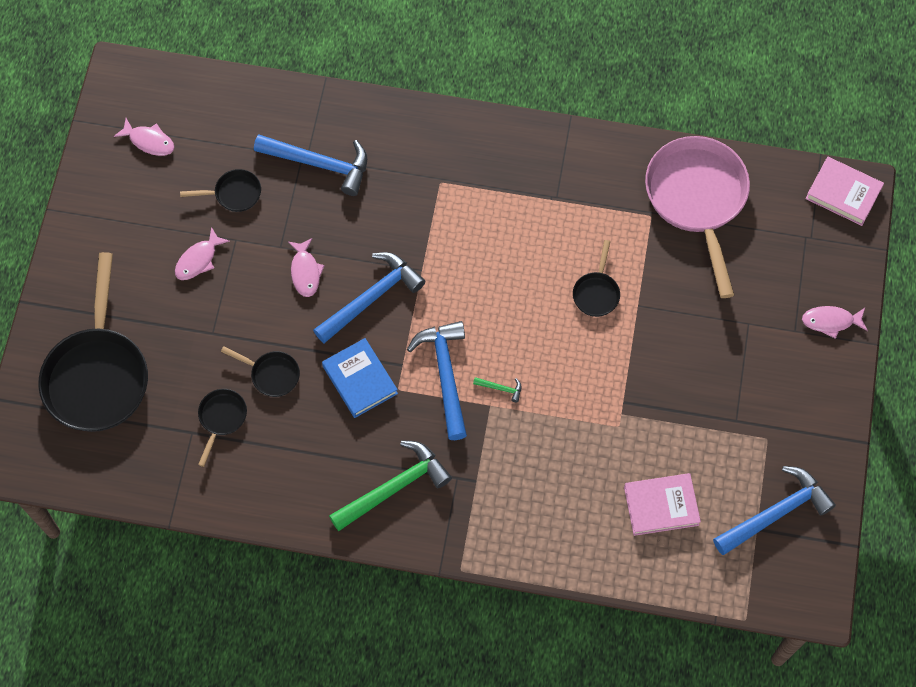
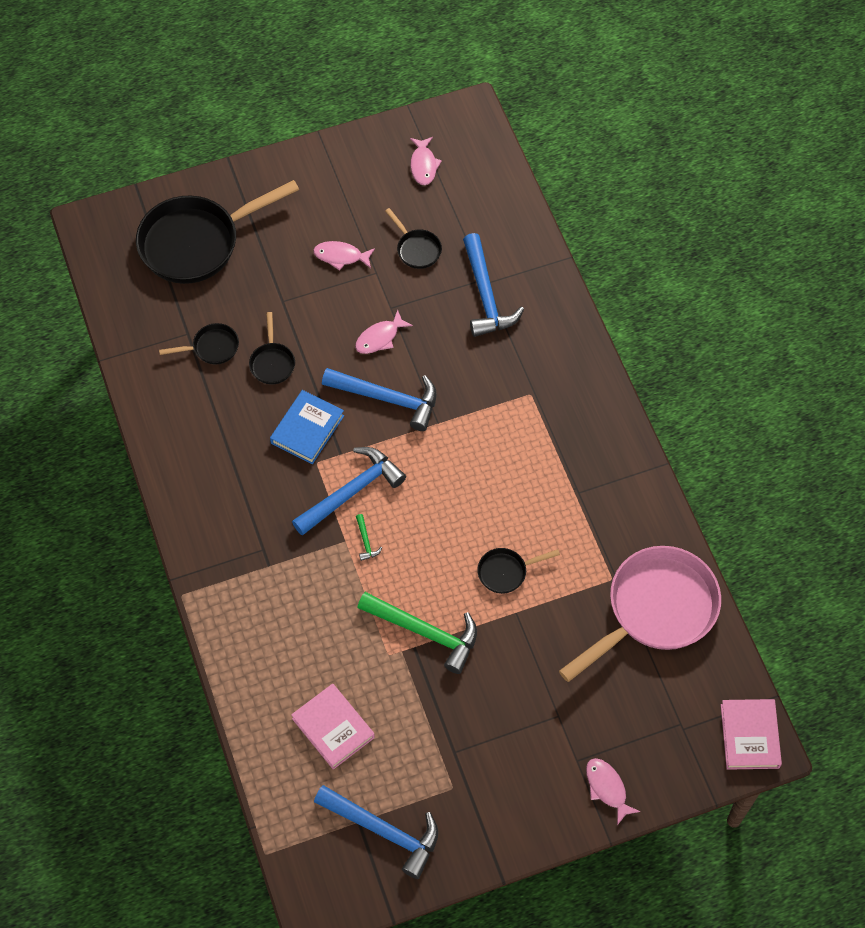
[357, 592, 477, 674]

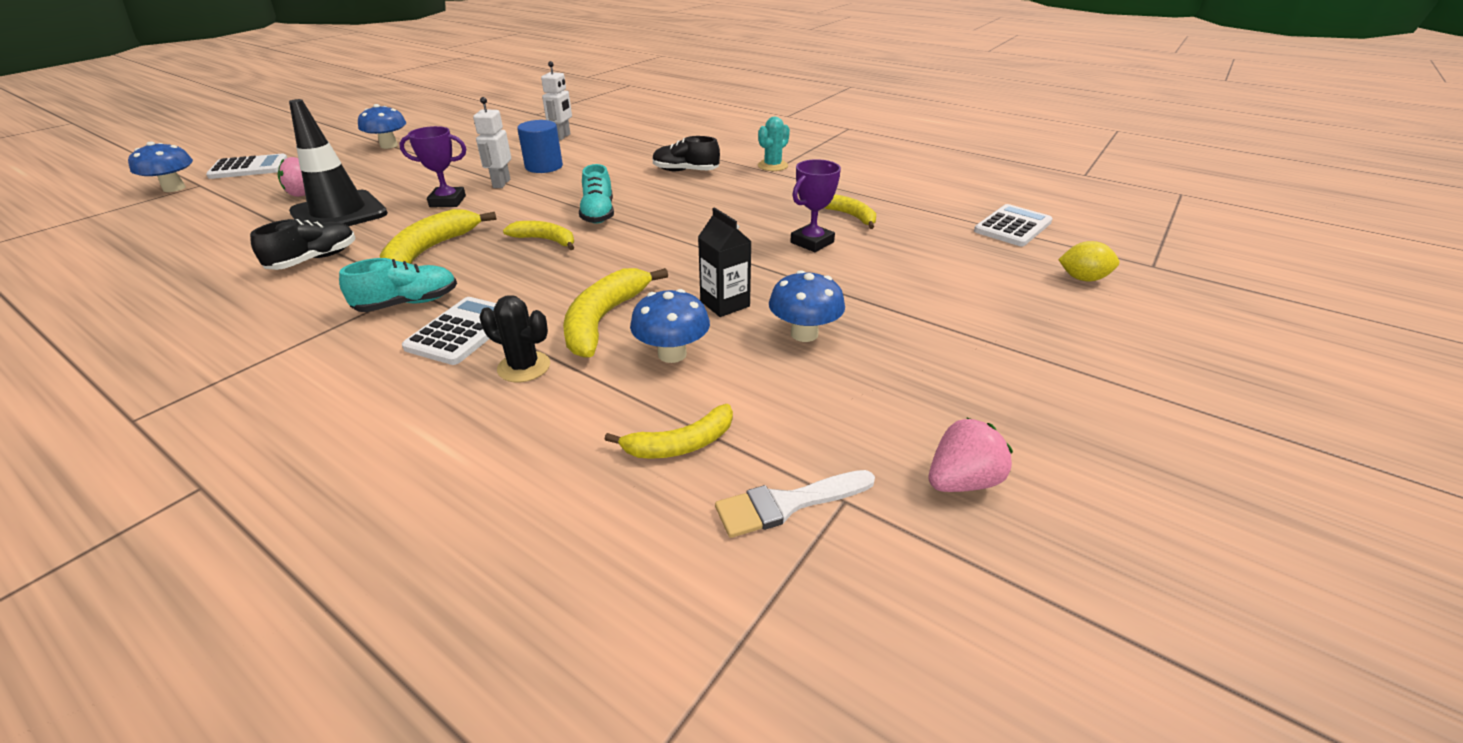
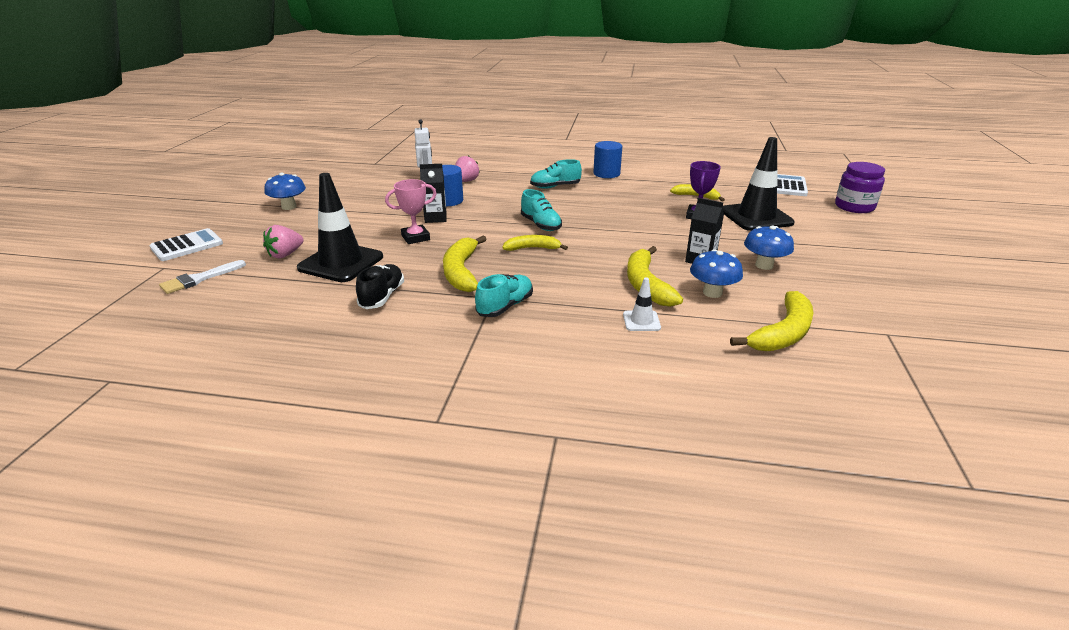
[420, 164, 447, 223]
[593, 141, 622, 178]
[385, 179, 437, 244]
[530, 159, 582, 189]
[128, 142, 193, 192] (first image)
[835, 162, 885, 213]
[623, 277, 661, 331]
[402, 297, 496, 365] (first image)
[730, 291, 813, 351]
[455, 155, 480, 182]
[159, 260, 246, 294]
[723, 137, 795, 231]

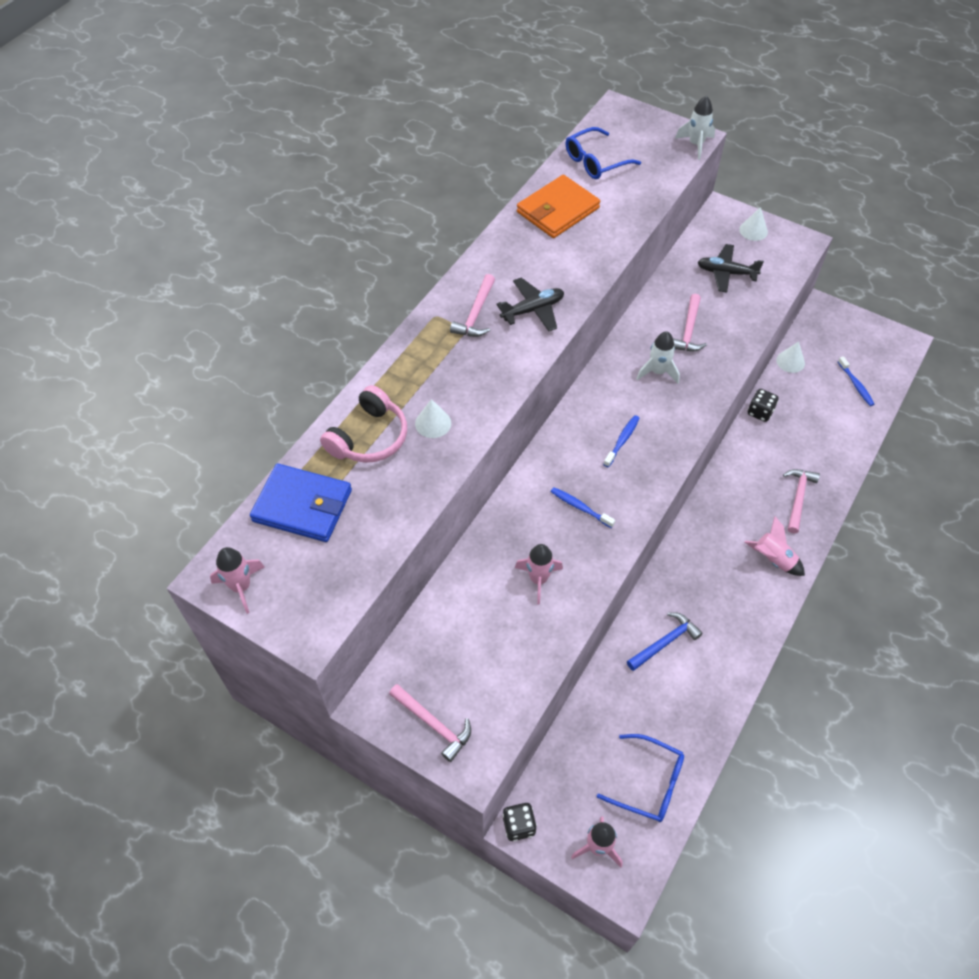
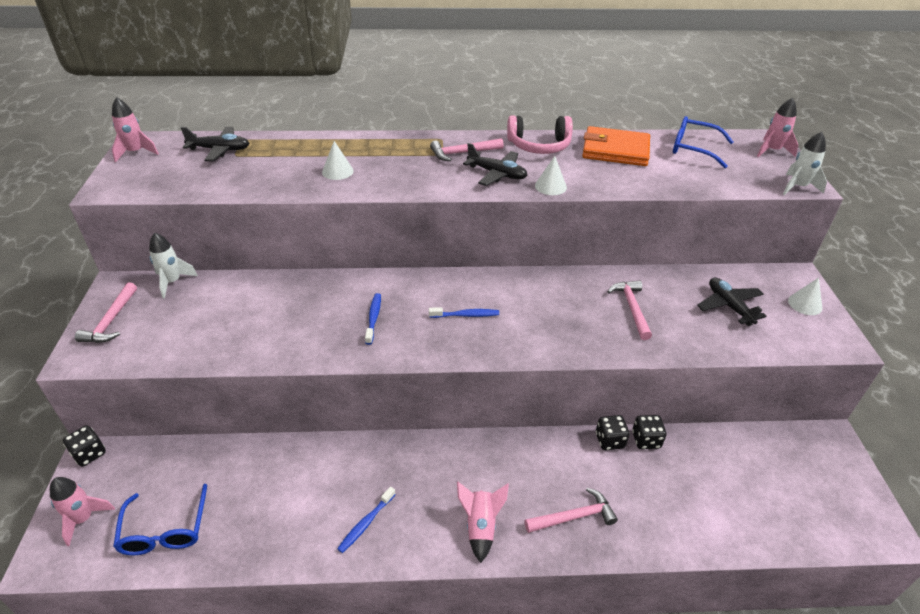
[607, 280, 652, 340]
[149, 233, 198, 298]
[535, 156, 567, 195]
[337, 487, 396, 553]
[507, 115, 573, 154]
[181, 127, 249, 161]
[757, 98, 798, 157]
[627, 612, 703, 671] (first image)
[596, 415, 630, 450]

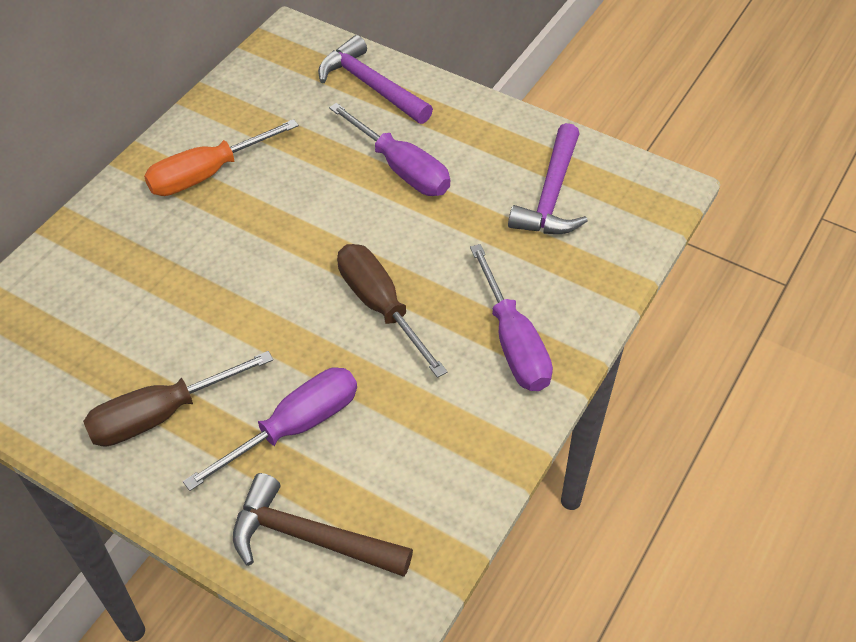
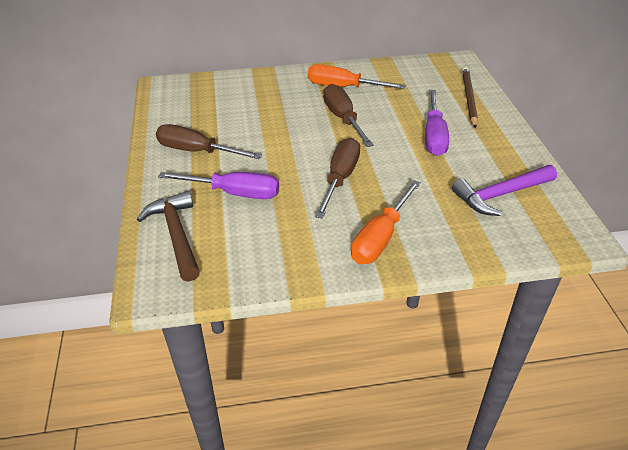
[462, 67, 478, 128]
[351, 180, 421, 264]
[323, 84, 374, 147]

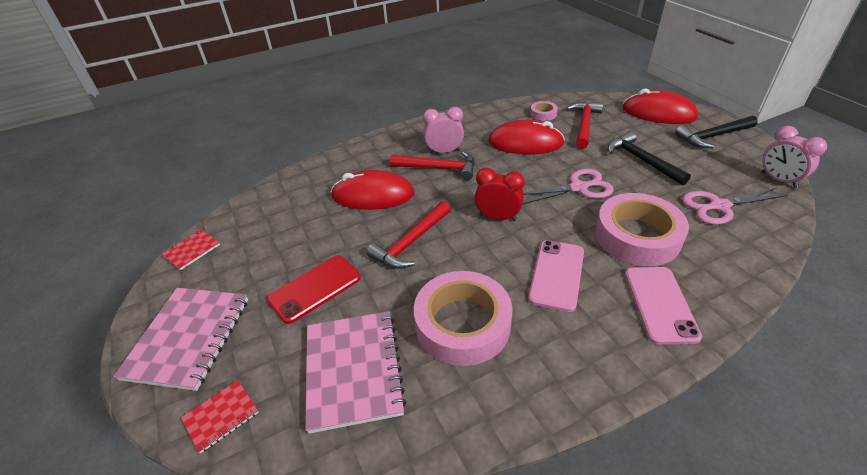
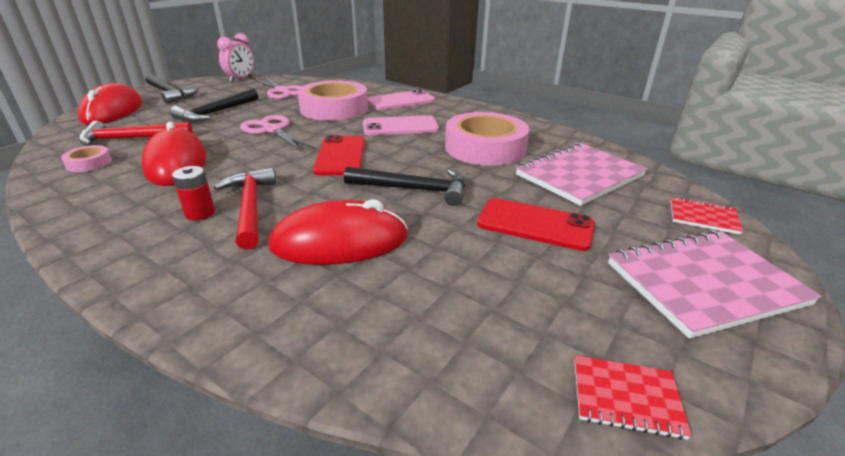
[172, 166, 215, 221]
[313, 135, 365, 175]
[269, 199, 408, 265]
[344, 167, 465, 206]

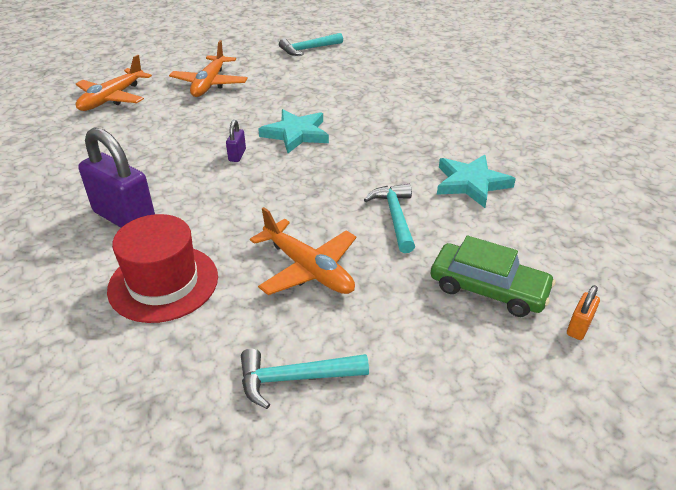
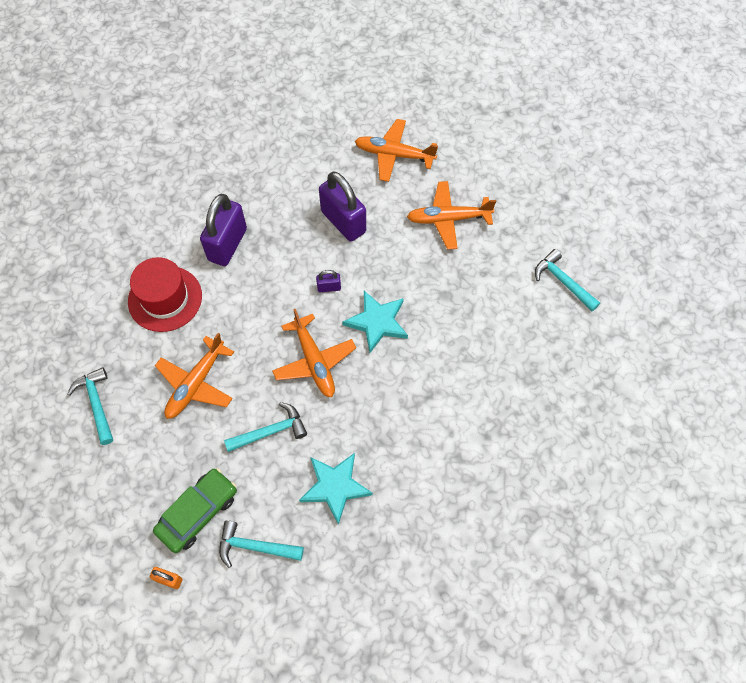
[153, 468, 237, 553]
[319, 172, 366, 242]
[272, 309, 356, 397]
[219, 520, 304, 568]

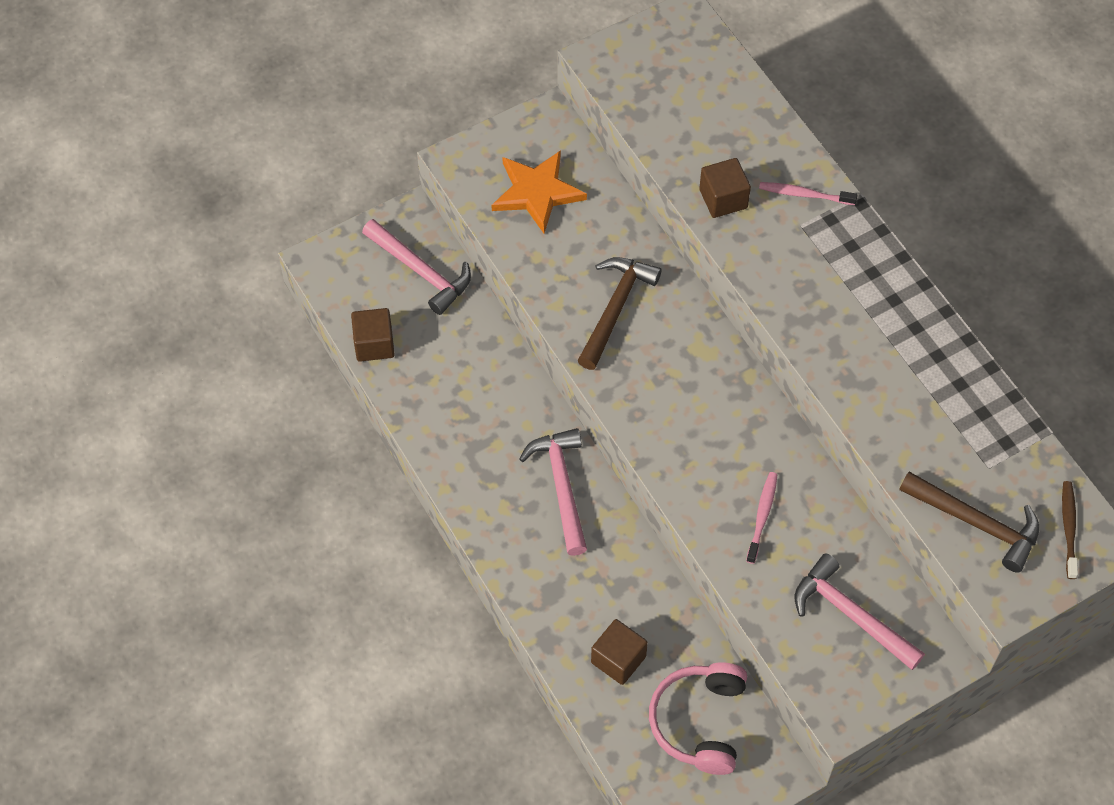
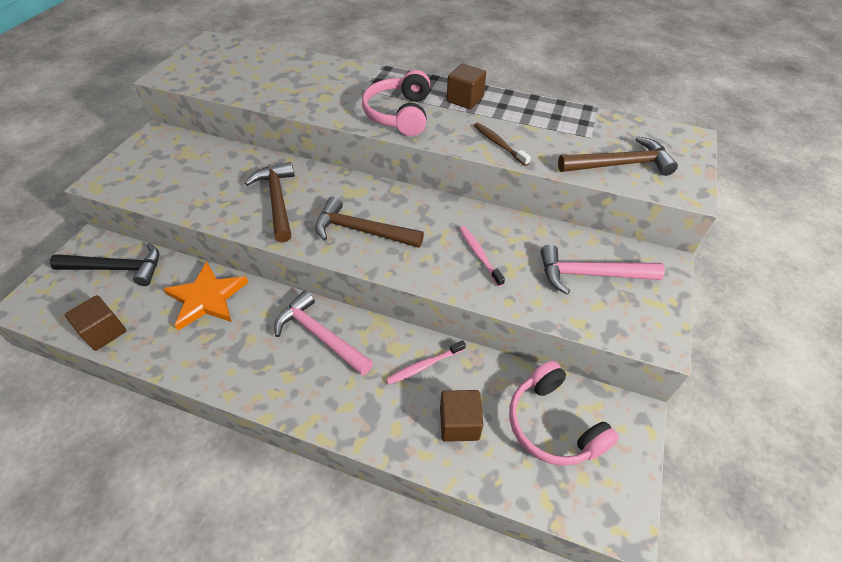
[163, 262, 248, 330]
[447, 64, 486, 109]
[386, 340, 466, 385]
[50, 243, 159, 286]
[474, 123, 531, 166]
[362, 70, 430, 136]
[315, 197, 424, 248]

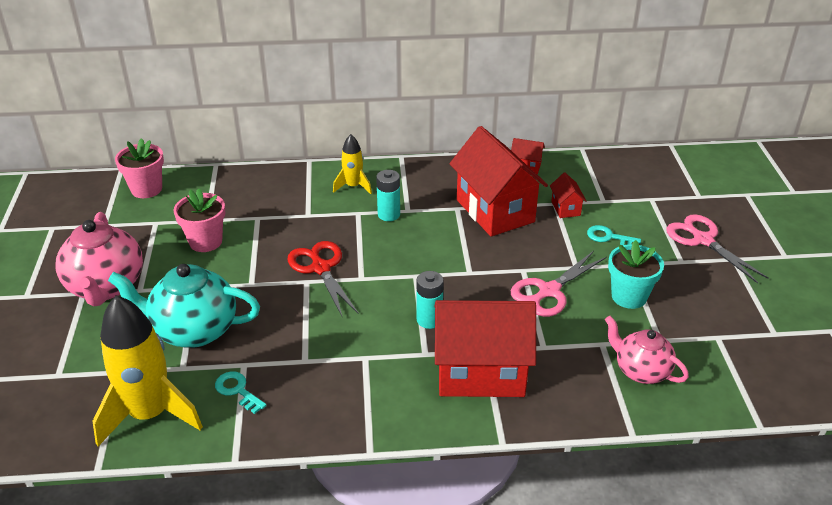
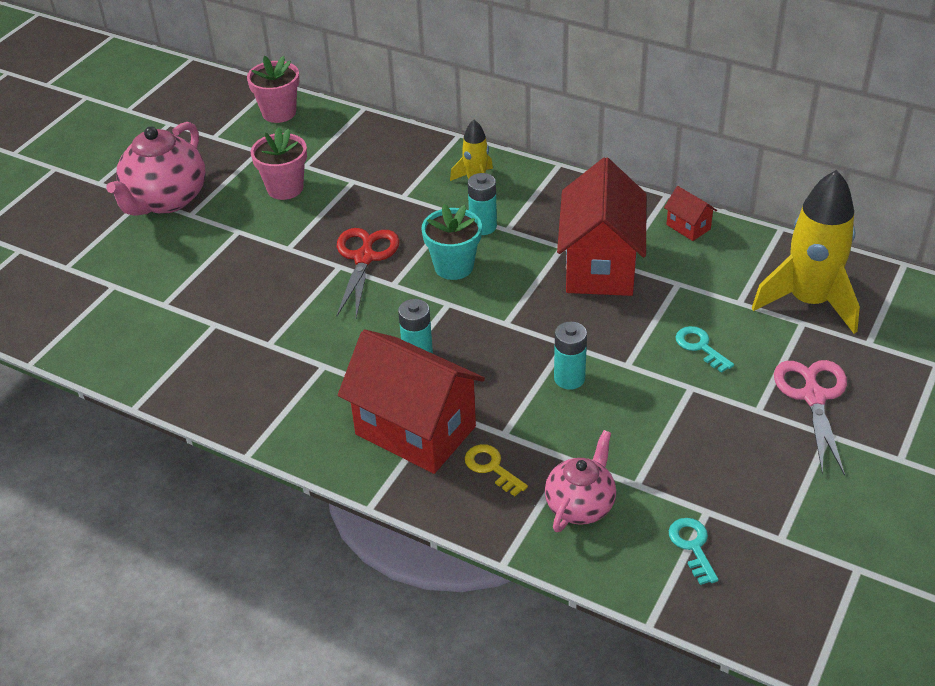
[550, 173, 586, 218] (first image)
[421, 204, 482, 280]
[554, 322, 587, 390]
[108, 264, 260, 348] (first image)
[752, 170, 860, 334]
[545, 430, 616, 532]
[669, 518, 719, 585]
[465, 444, 528, 496]

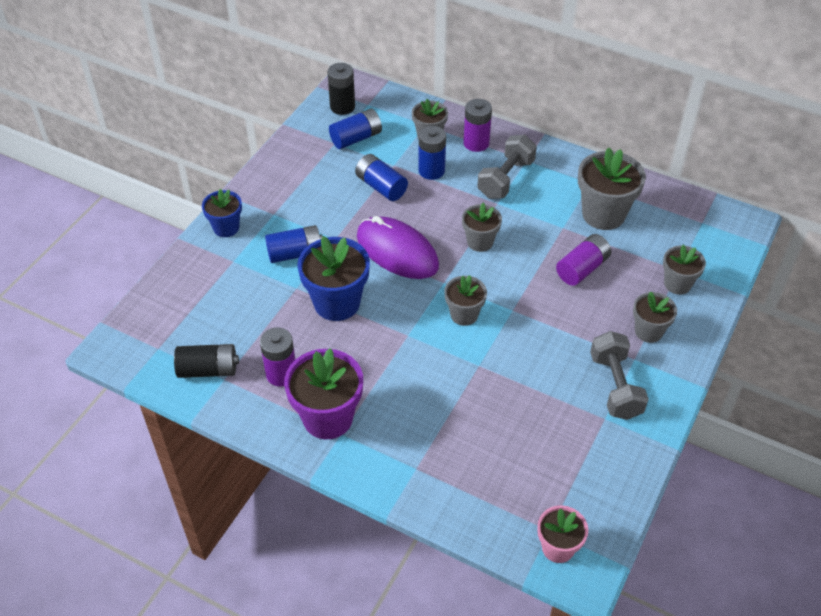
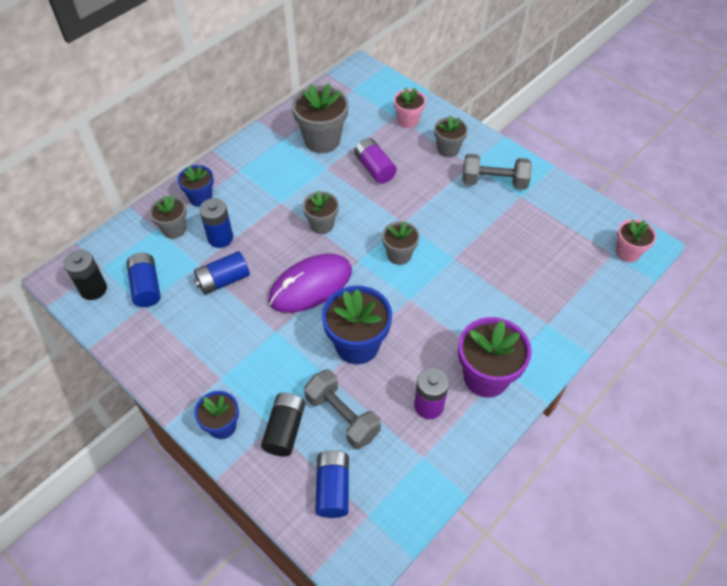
[178, 165, 214, 207]
[304, 369, 381, 449]
[315, 450, 349, 518]
[394, 87, 426, 128]
[261, 393, 305, 457]

